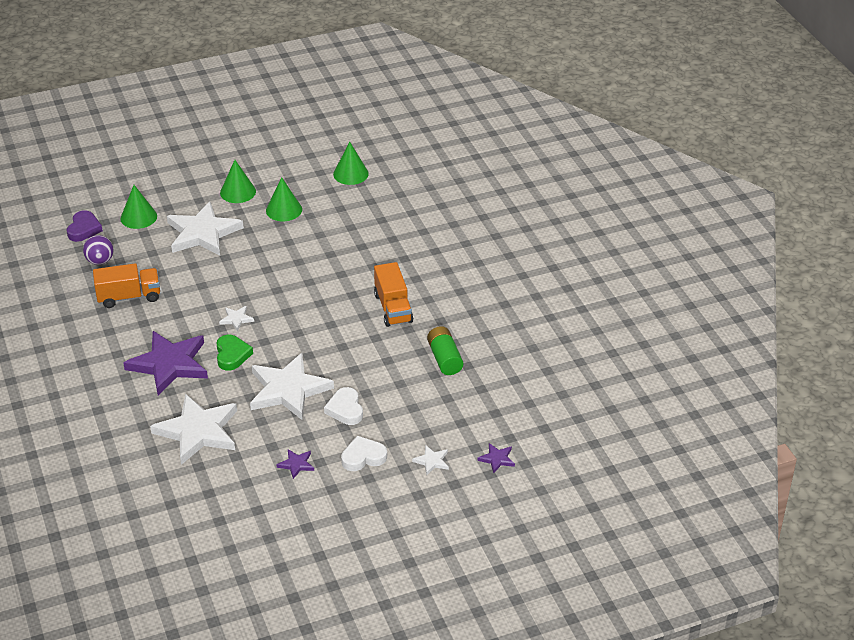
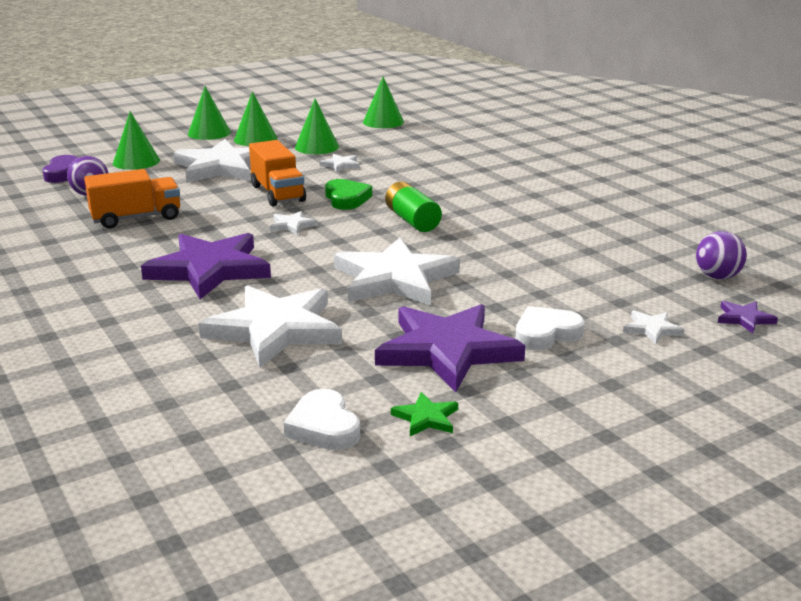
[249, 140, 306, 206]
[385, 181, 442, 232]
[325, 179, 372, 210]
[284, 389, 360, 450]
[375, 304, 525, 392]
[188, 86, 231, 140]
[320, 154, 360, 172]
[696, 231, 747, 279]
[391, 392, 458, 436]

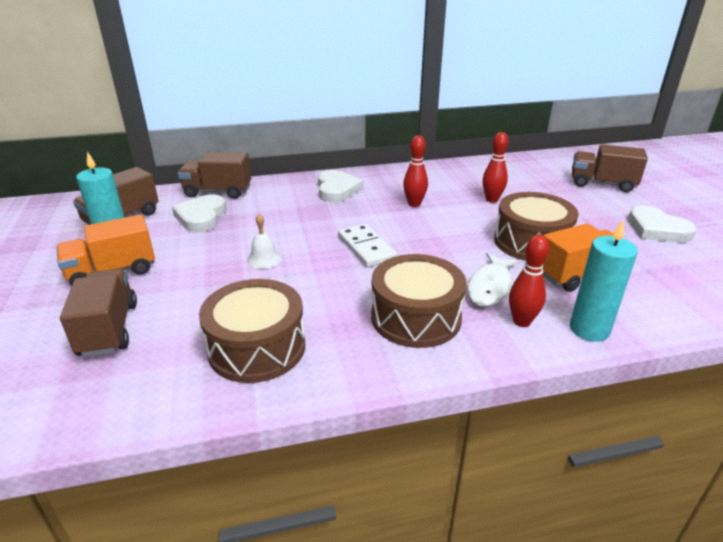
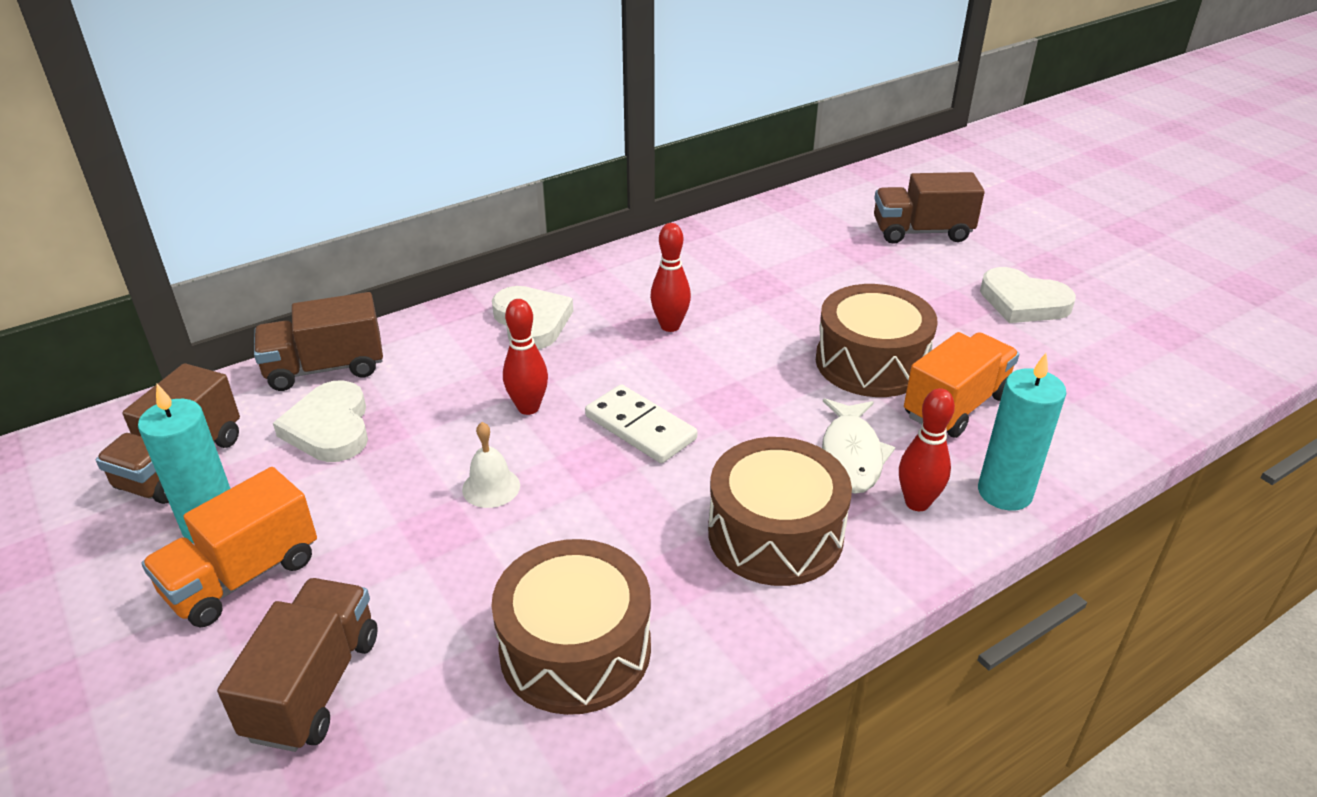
[503, 299, 548, 415]
[217, 578, 378, 752]

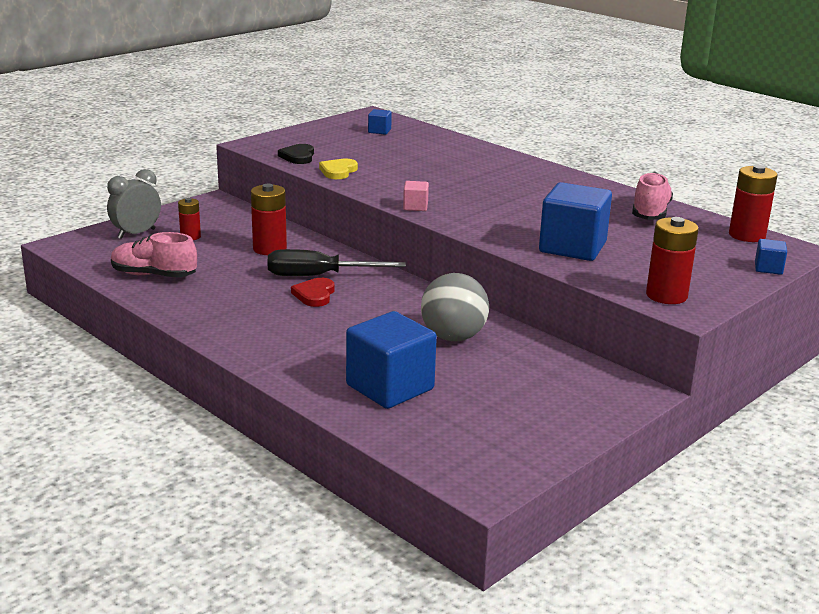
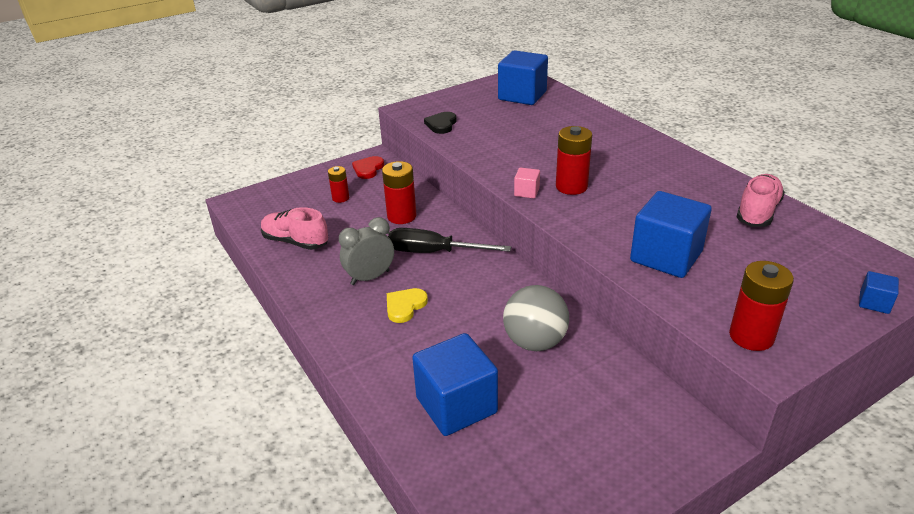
[498, 50, 548, 105]
[387, 288, 428, 323]
[556, 126, 592, 195]
[339, 217, 394, 285]
[352, 156, 384, 179]

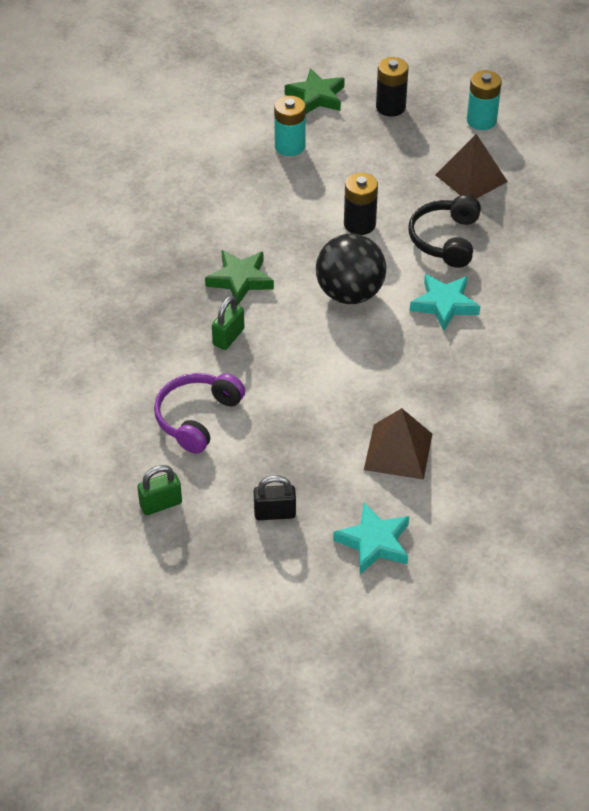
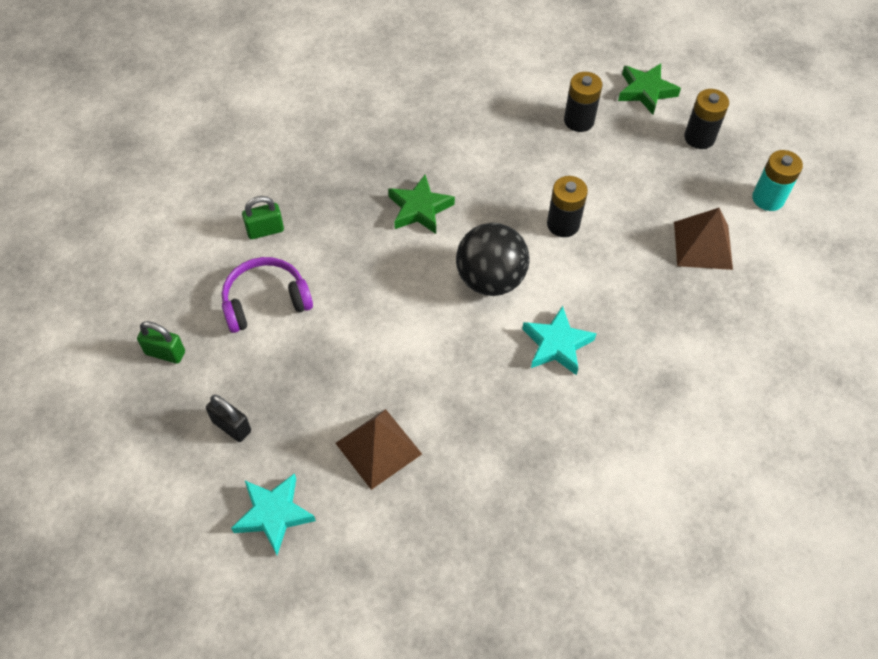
[564, 72, 603, 132]
[409, 195, 481, 268] (first image)
[242, 196, 284, 239]

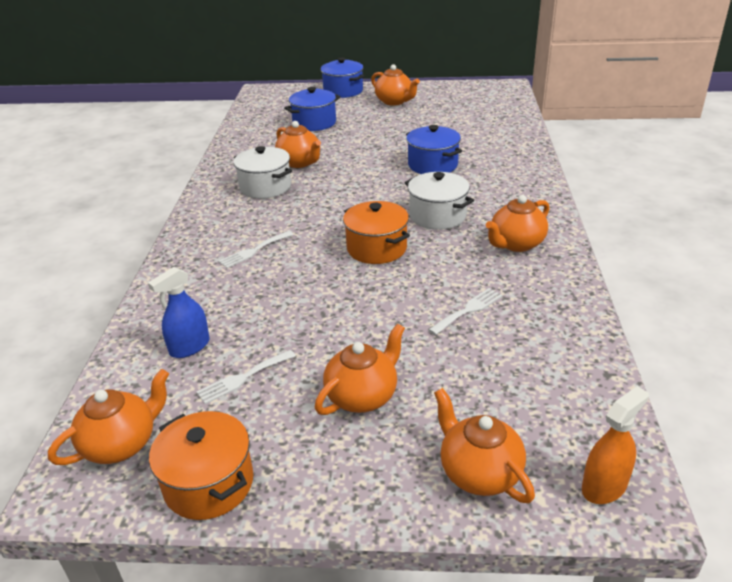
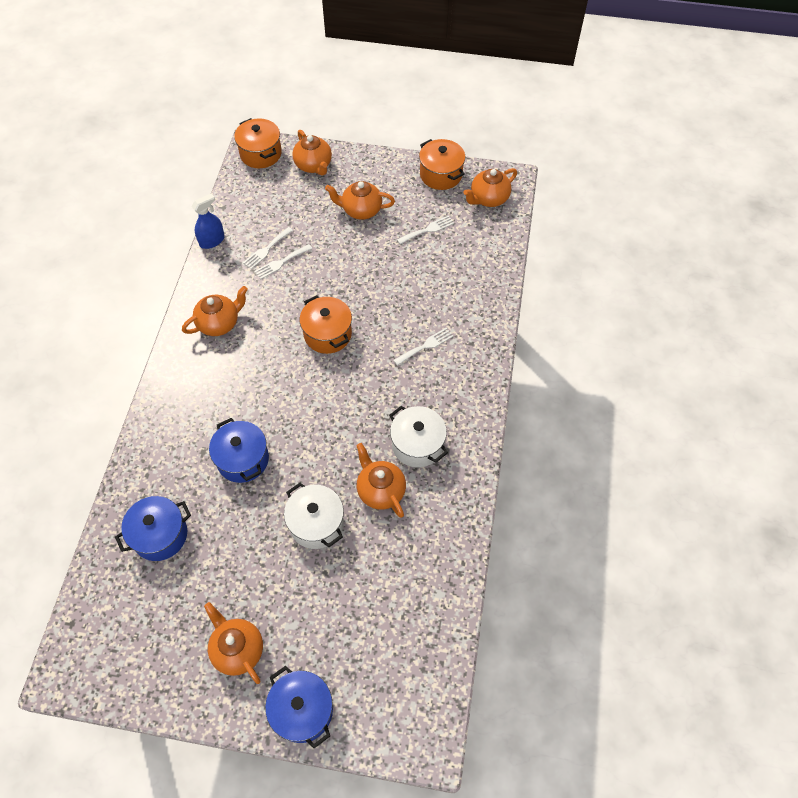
[115, 496, 191, 561]
[284, 483, 344, 549]
[191, 193, 225, 249]
[325, 181, 395, 220]
[234, 118, 282, 168]
[243, 227, 293, 269]

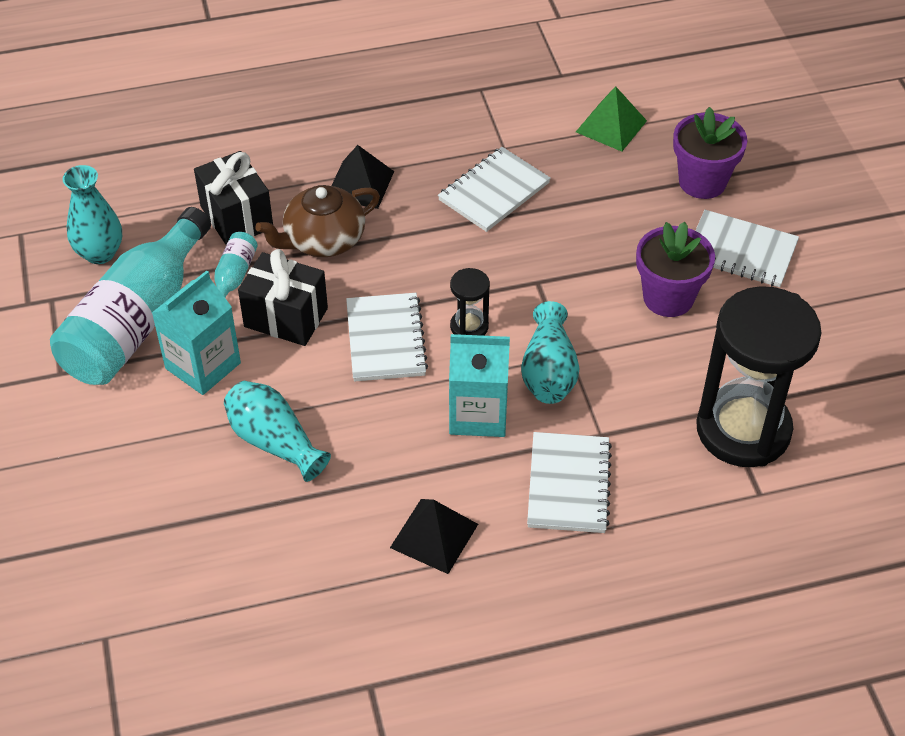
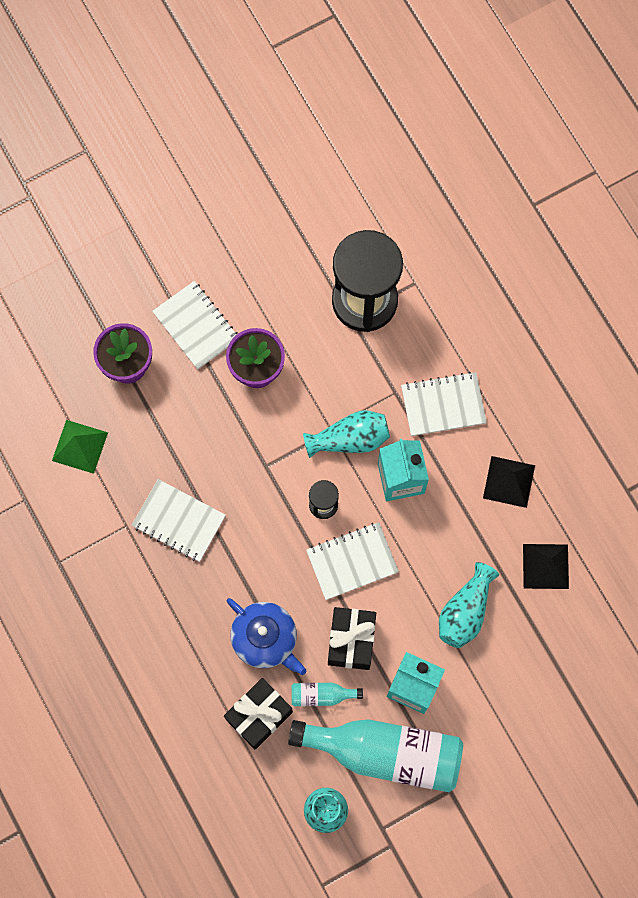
[523, 544, 569, 589]
[227, 598, 306, 675]
[152, 281, 238, 369]

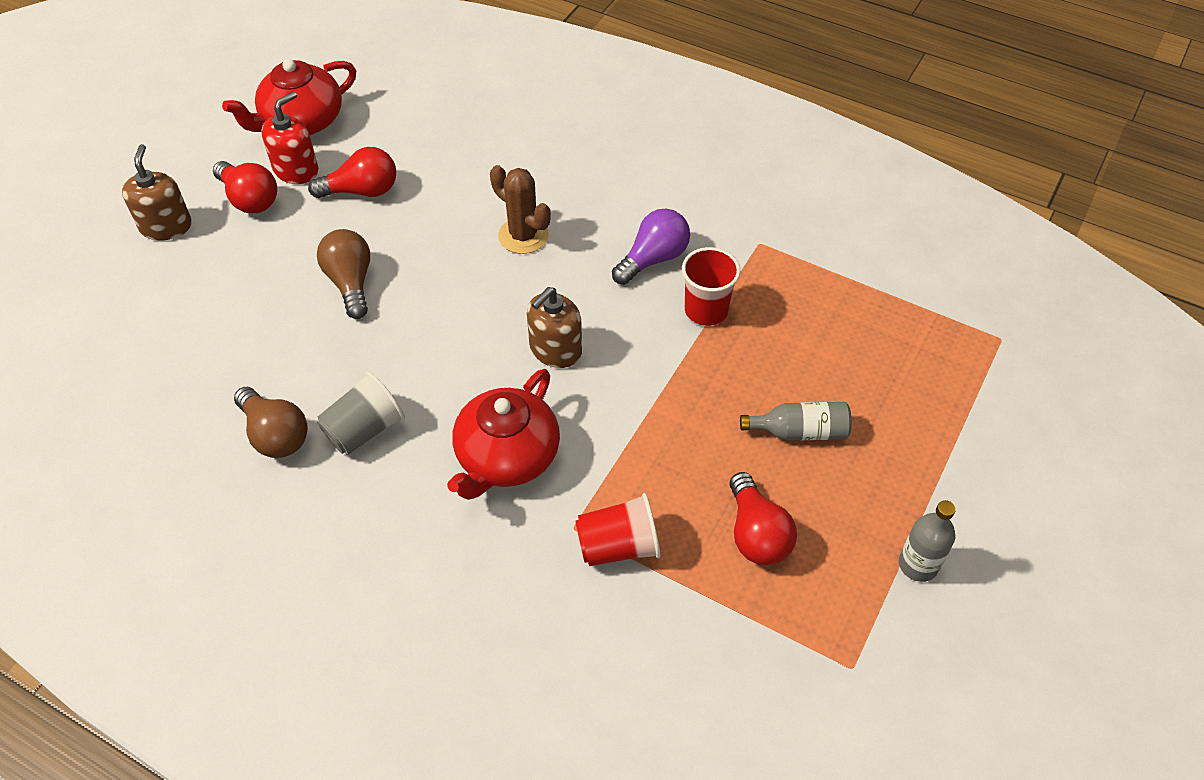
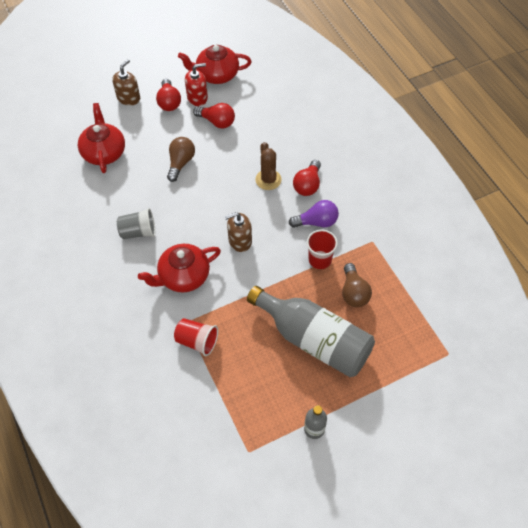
[342, 263, 372, 307]
[247, 286, 375, 377]
[293, 160, 321, 196]
[78, 103, 125, 173]

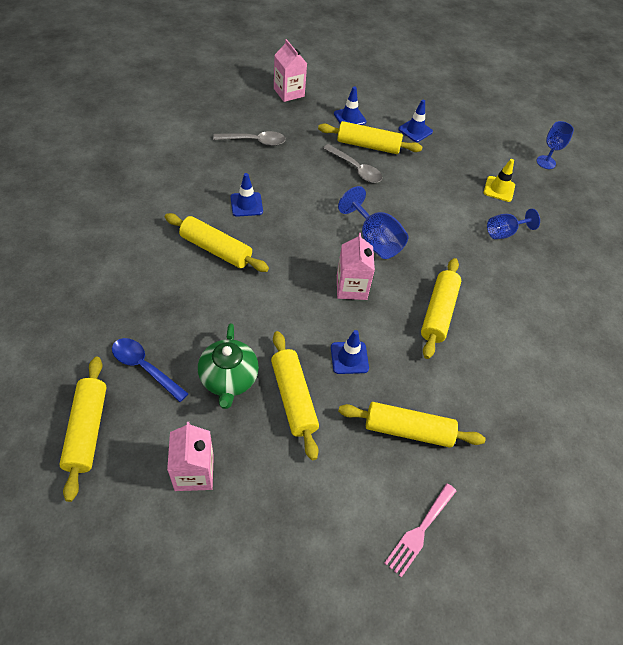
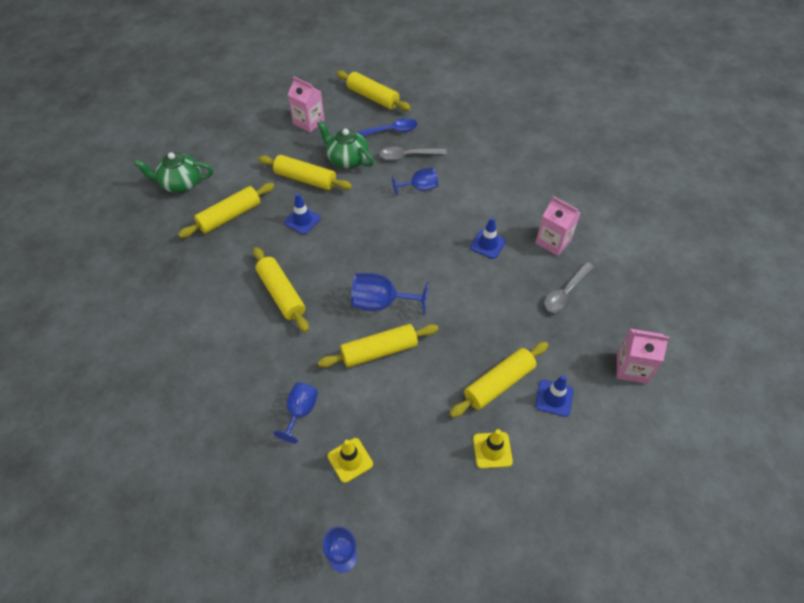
[473, 429, 513, 469]
[379, 147, 447, 161]
[318, 324, 439, 368]
[536, 196, 581, 256]
[134, 152, 213, 193]
[392, 167, 438, 196]

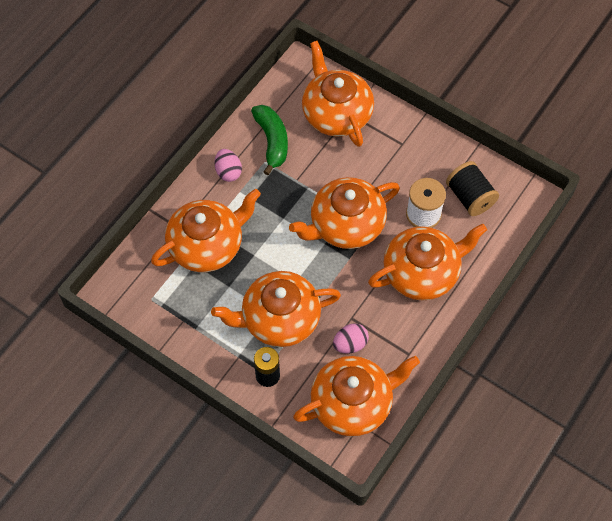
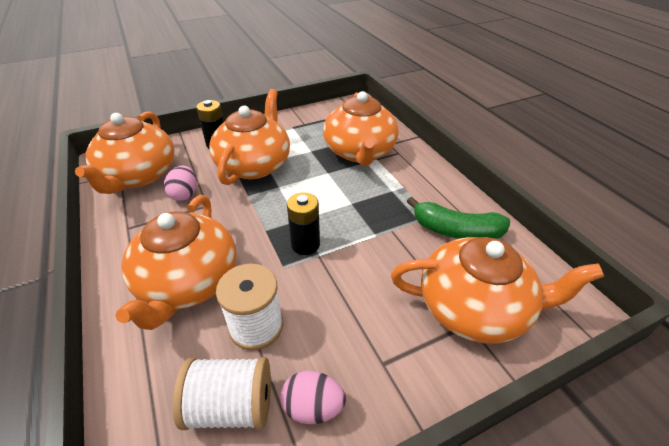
[280, 370, 346, 424]
[173, 357, 271, 430]
[287, 192, 320, 255]

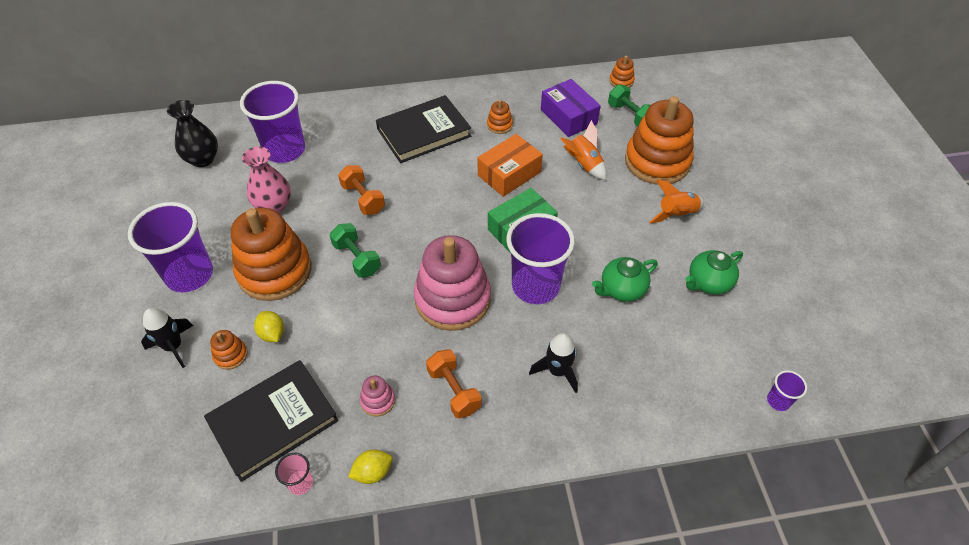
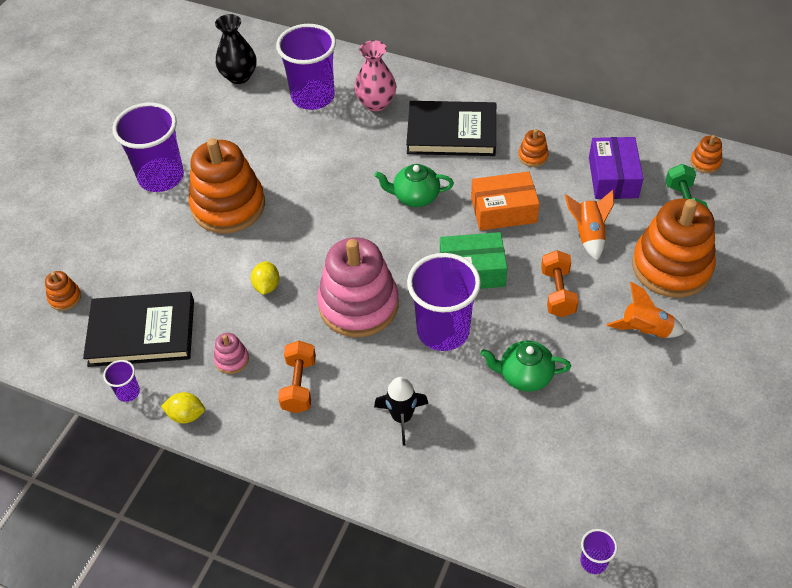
[354, 40, 397, 111]
[541, 250, 579, 317]
[330, 223, 381, 278] (first image)
[374, 164, 454, 207]
[141, 308, 193, 368] (first image)
[251, 261, 279, 295]
[45, 271, 81, 311]
[103, 360, 140, 402]

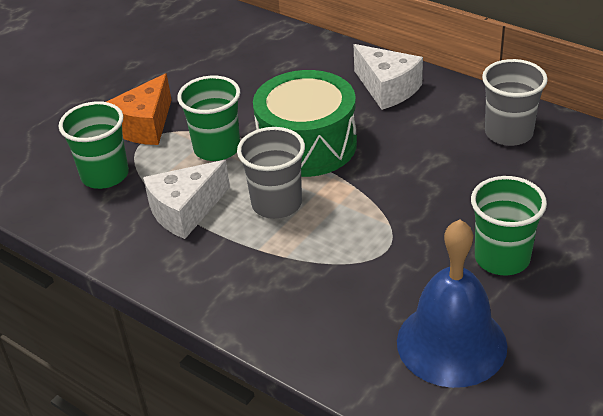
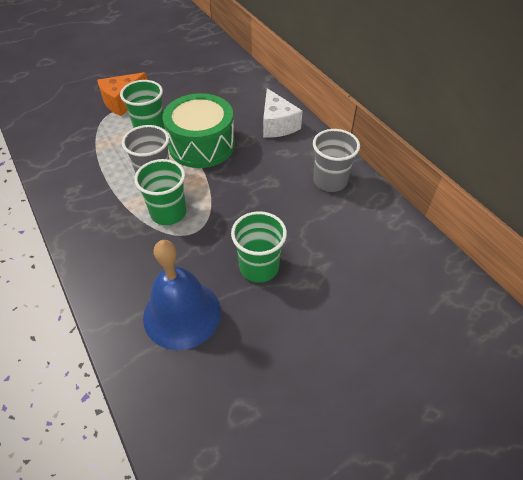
[134, 159, 186, 225]
[143, 160, 230, 239] (first image)

